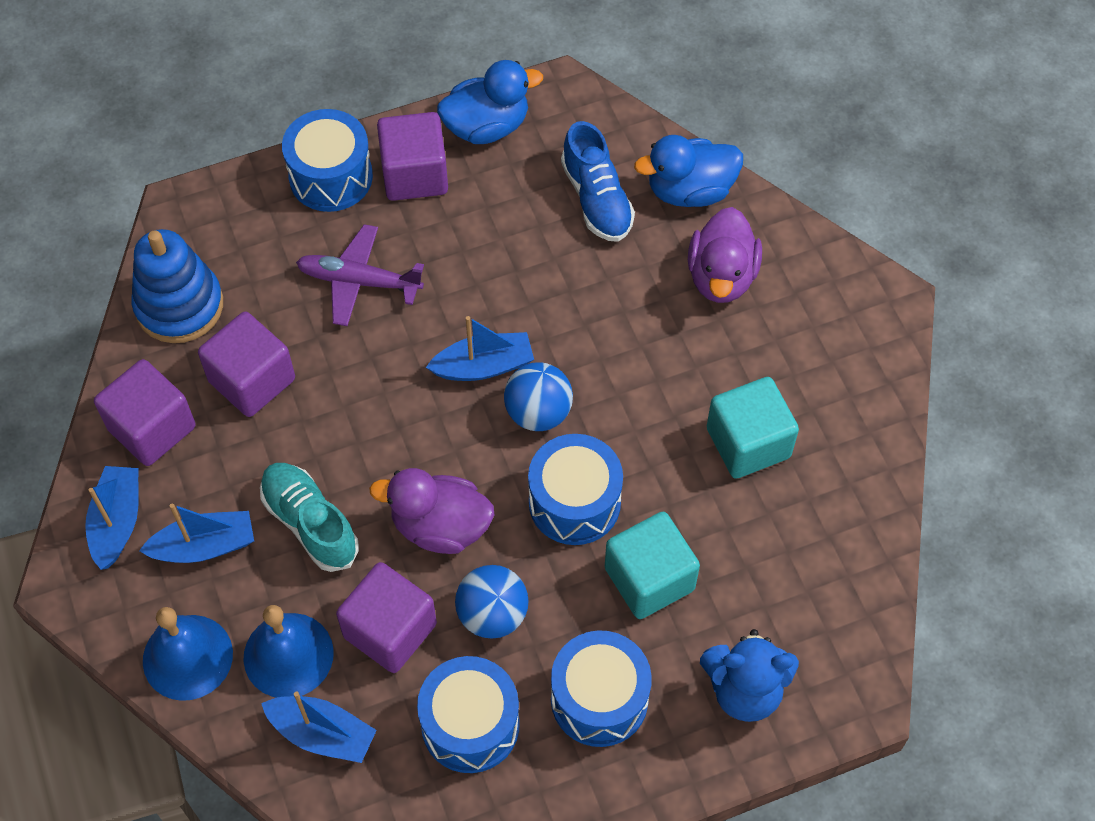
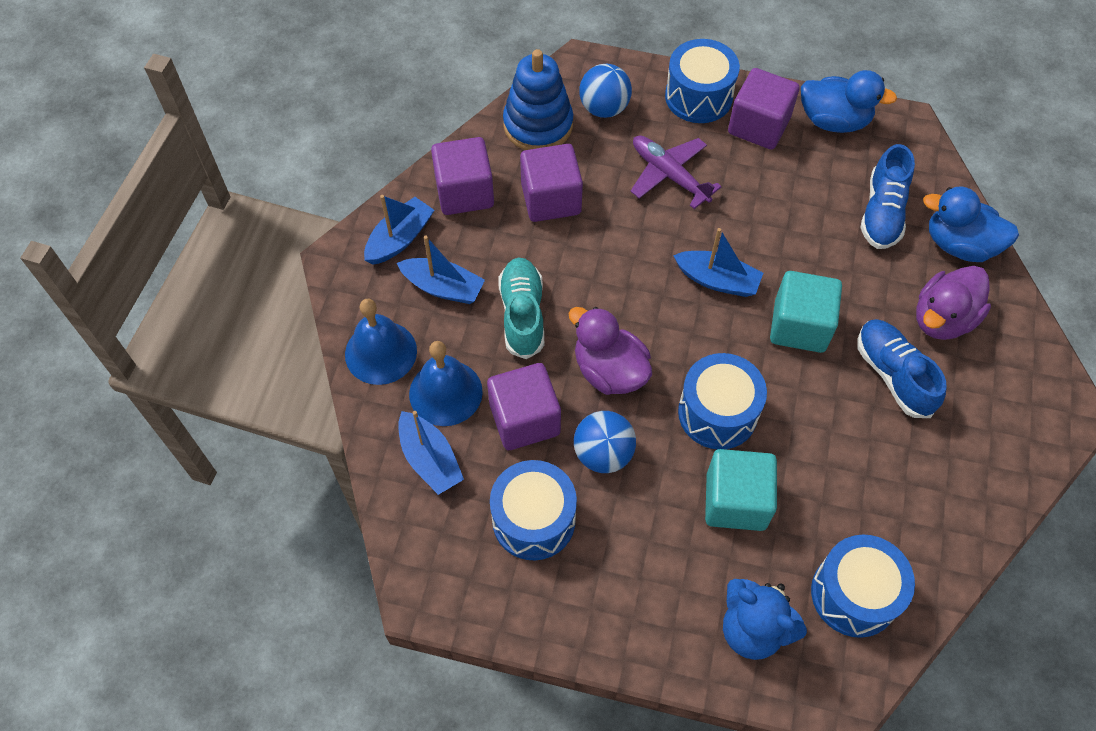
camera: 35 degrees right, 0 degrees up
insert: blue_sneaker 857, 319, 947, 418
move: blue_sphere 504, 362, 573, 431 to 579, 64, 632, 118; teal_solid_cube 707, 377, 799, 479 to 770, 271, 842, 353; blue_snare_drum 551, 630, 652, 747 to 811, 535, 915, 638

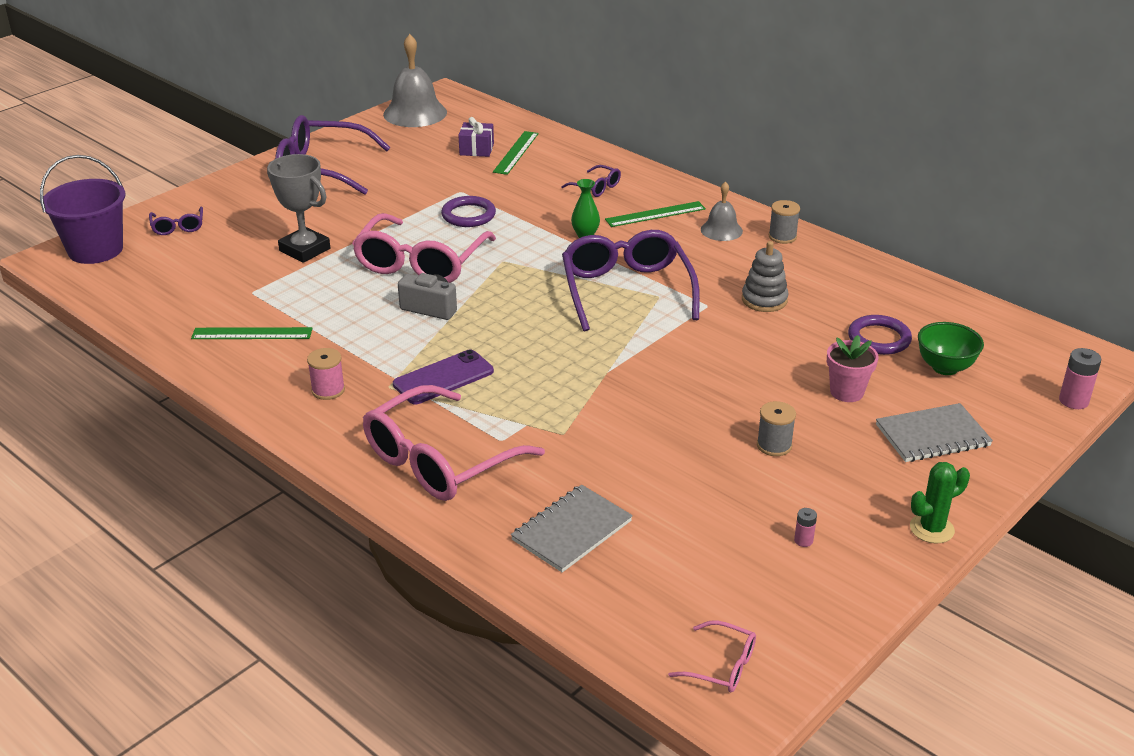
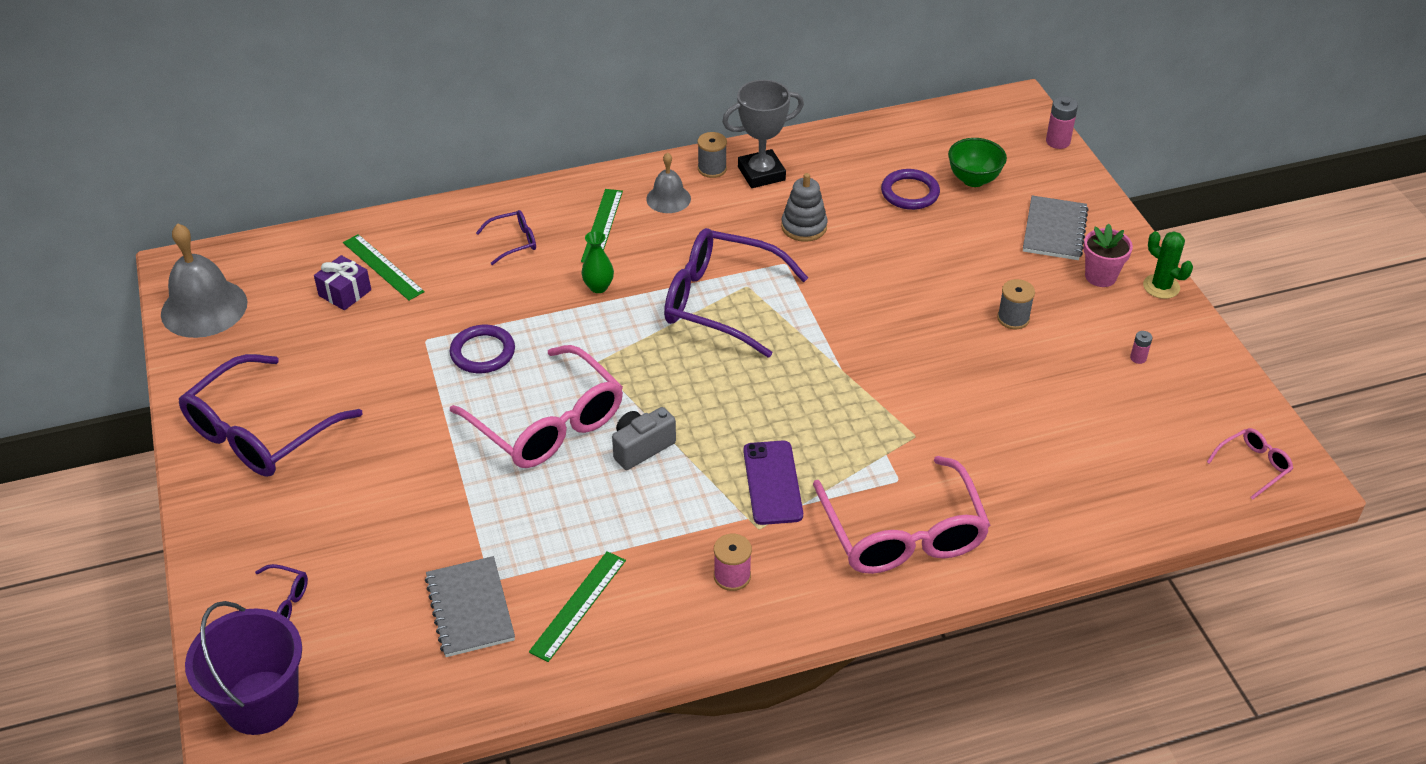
camera: 60 degrees left, 10 degrees up
move: grey_notepad 511, 484, 633, 573 to 425, 556, 515, 657; grey_trophy 267, 154, 330, 263 to 722, 80, 804, 188; pink_flower_pot 827, 335, 878, 402 to 1083, 224, 1133, 287
rotate: green_saguaro_cactus 910, 462, 970, 543 = 1143, 231, 1193, 299 45 degrees counterclockwise

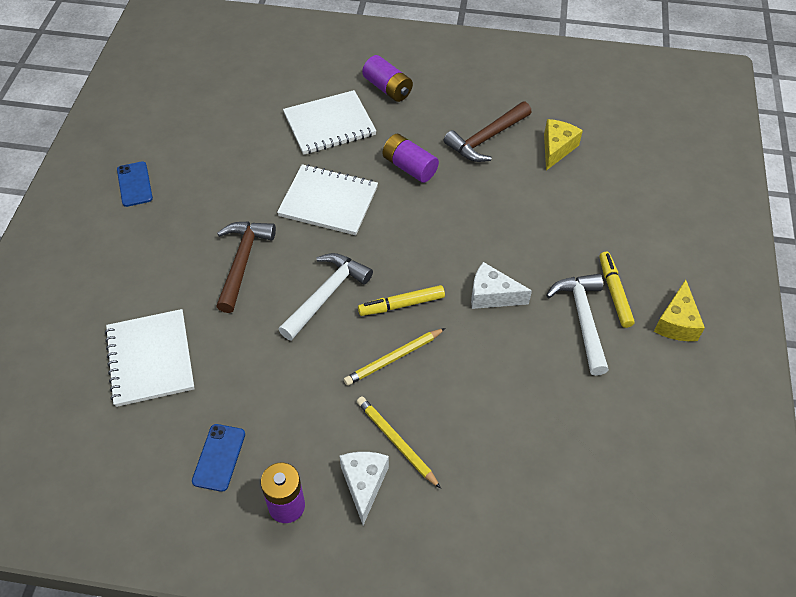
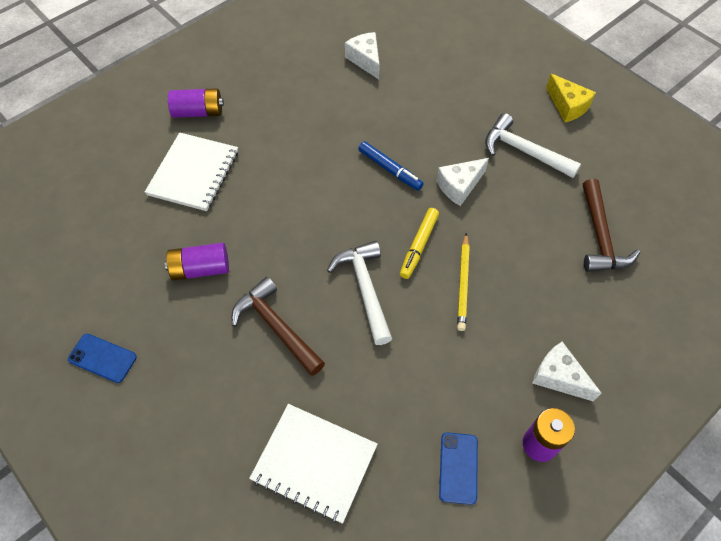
camera: 50 degrees left, 5 degrees up
delete: snow-white_notepad 277, 164, 378, 235; bright_yellow_wooden_pencil 357, 396, 441, 489; bright_yellow_marker 599, 252, 635, 328
insert: blue_marker 358, 141, 424, 191
move: violet_power_cell 383, 134, 439, 183 to 165, 243, 229, 281; russet_carpenter's_hammer 444, 102, 531, 162 to 583, 179, 640, 272
recolor: bright_yellow_piece_of_cheese 544, 119, 583, 171 to snow-white_piece_of_cheese 345, 32, 380, 79
rotate: blue_mobile_phone 192, 424, 245, 492 = 439, 432, 478, 505 45 degrees clockwise

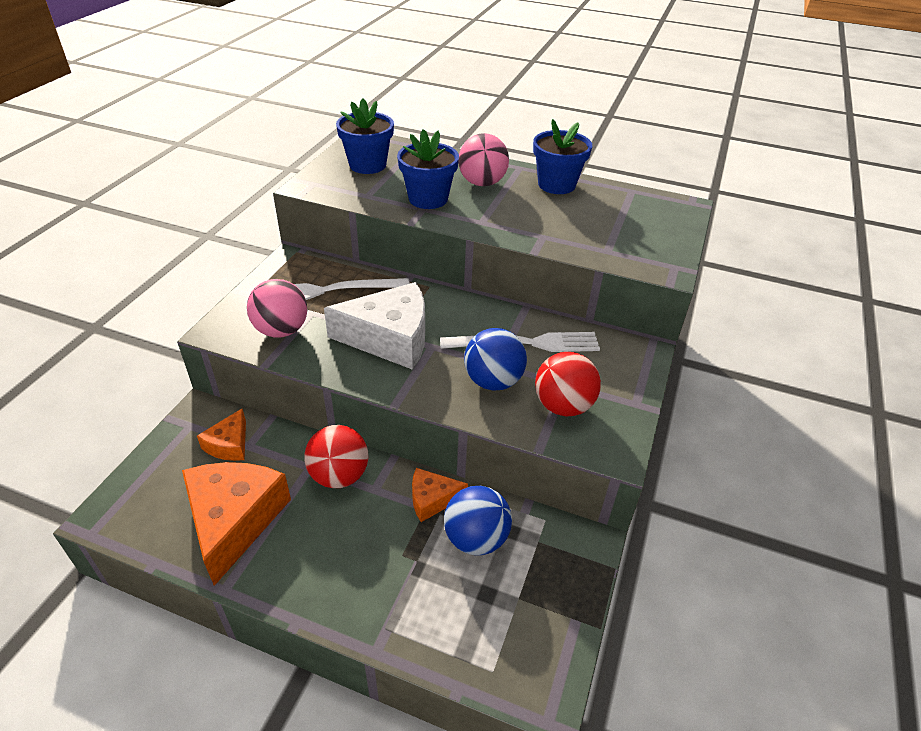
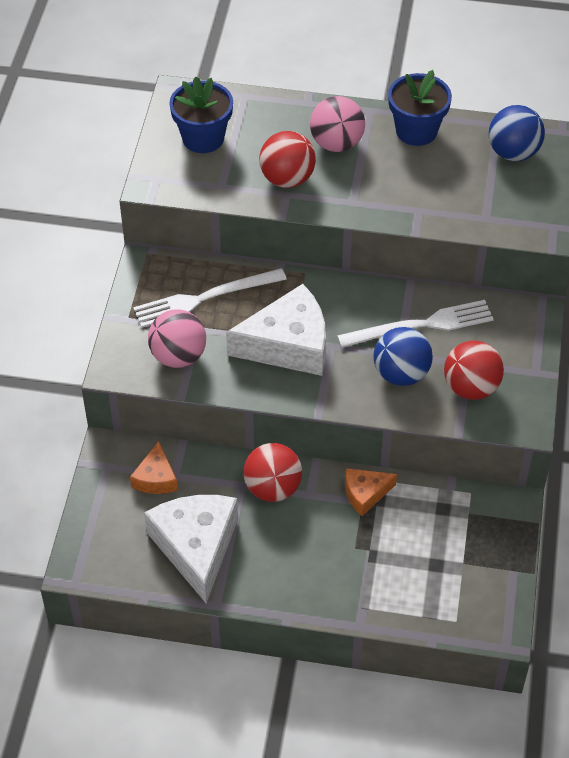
camera: 10 degrees left, 10 degrees up
move: blue_sphere 444, 486, 512, 555 to 489, 105, 545, 161
replace: blue_flower_pot 397, 129, 459, 209 to red_sphere 259, 131, 316, 188
recolor: orange_piece_of_cheese 182, 462, 291, 586 to snow-white_piece_of_cheese 144, 495, 238, 603

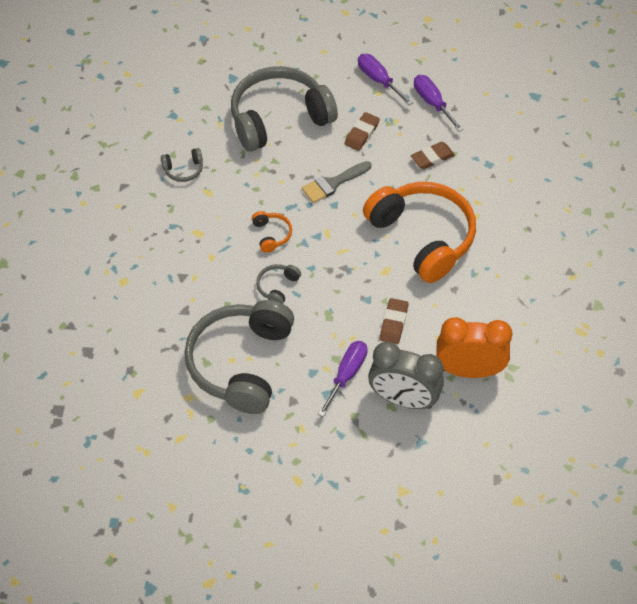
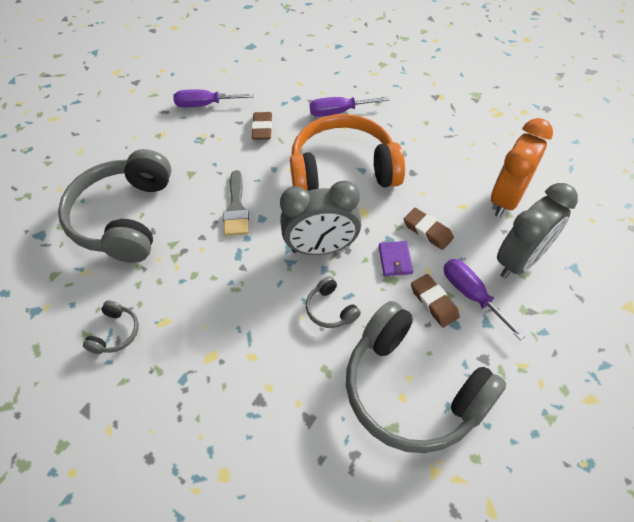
camera: 60 degrees left, 0 degrees up
delete: orange_headphones 252, 211, 292, 253
insert: grey_clock 280, 181, 361, 255; violet_wallet 379, 241, 413, 276
move: violet_flat_screwdriver 358, 54, 413, 105 to 310, 97, 390, 117; russet_gum_eraser 344, 112, 380, 151 to 411, 274, 460, 328

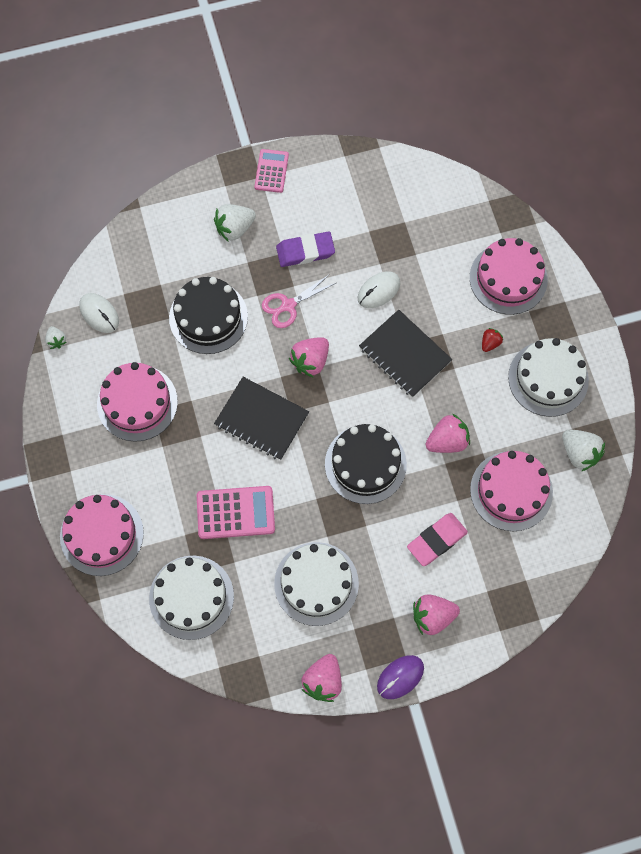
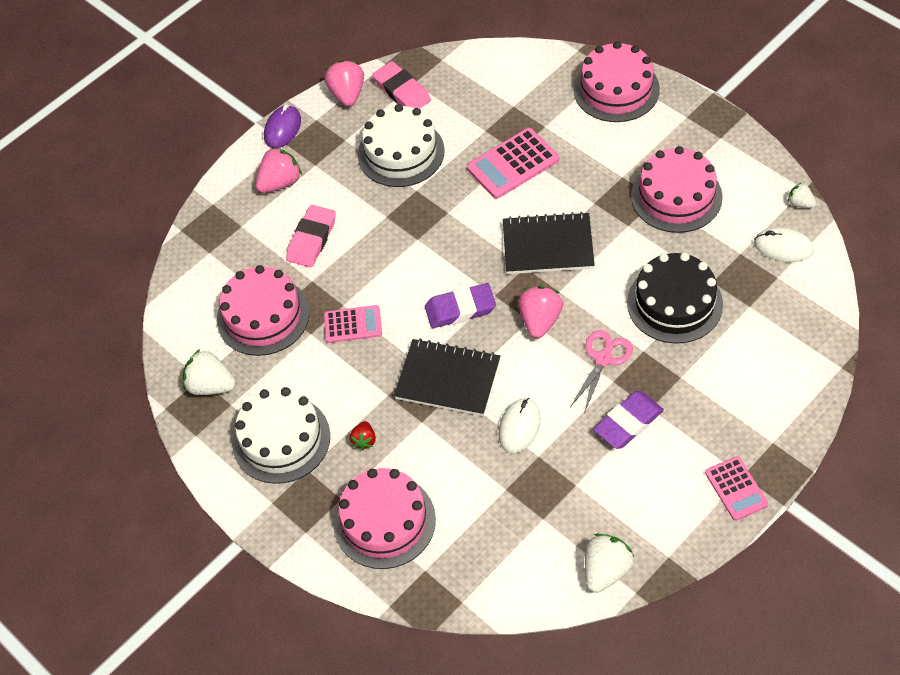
camera: 155 degrees right, 15 degrees down
delete: snow-white_layer_cake 149, 556, 234, 640; jet-black_layer_cake 325, 424, 407, 504
insert: pink_gum_eraser 372, 61, 431, 109; violet_gum_eraser 425, 283, 496, 328
move: snow-white_strawberry 214, 204, 256, 242 to 585, 534, 635, 593
replace: pink_strawberry 425, 414, 470, 453 to pink_adding_machine 324, 305, 382, 343

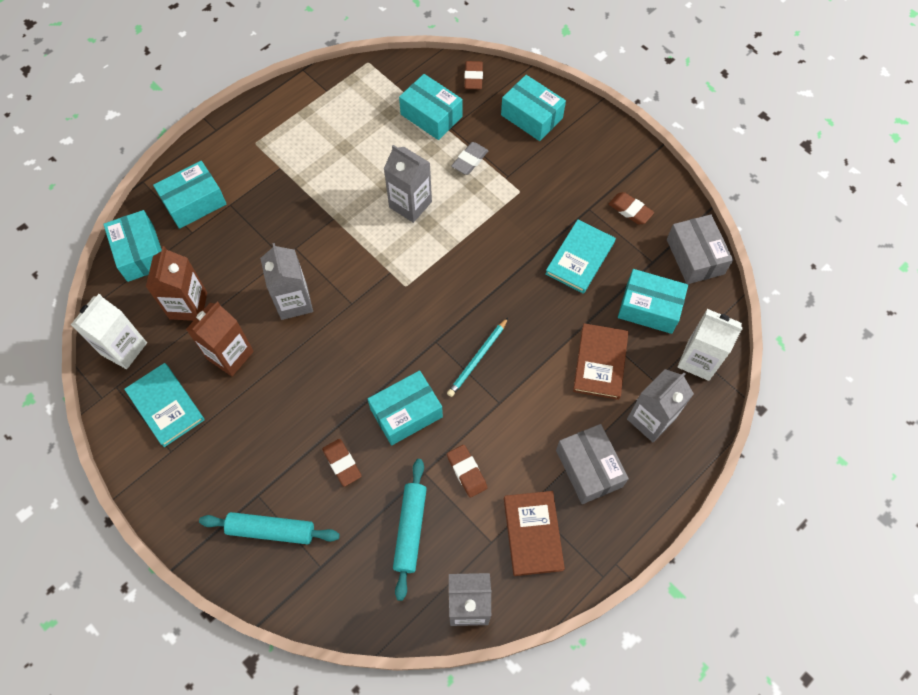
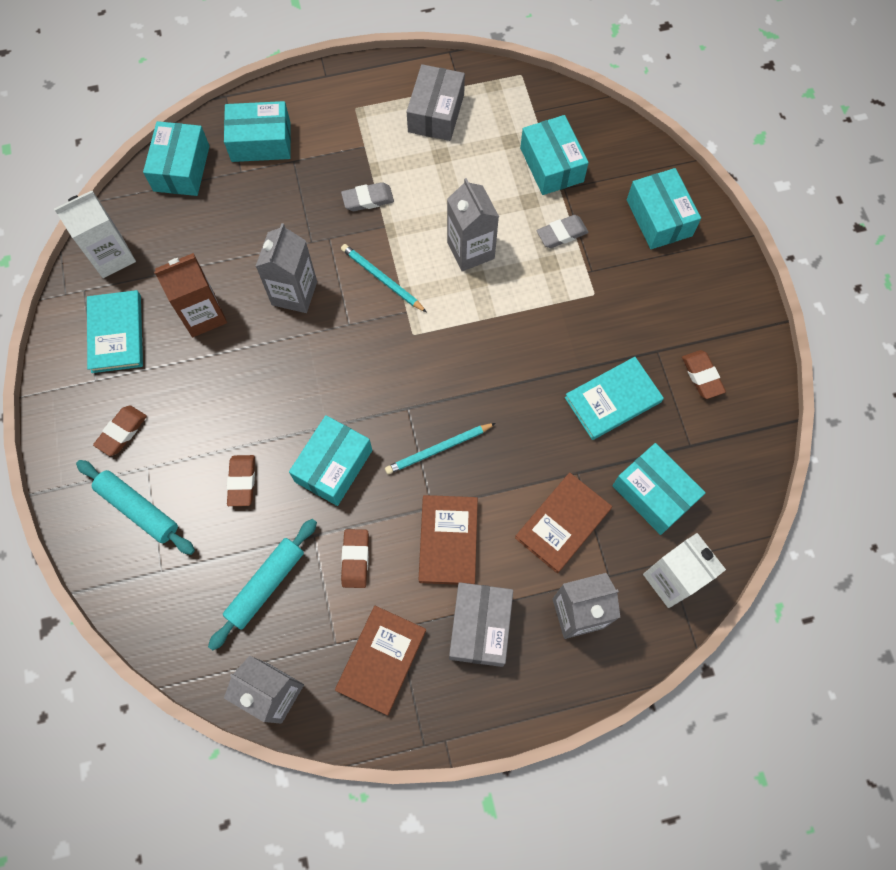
camera: 30 degrees right, 5 degrees up
delete: russet_carton 146, 246, 207, 321
insert: grey_gum_eraser 341, 182, 394, 211; teal_wooden_pencil 341, 244, 427, 312; russet_hardback 419, 495, 478, 585
move: russet_gum_eraser 464, 61, 483, 89 to 93, 405, 147, 456; grey_parcel 667, 214, 733, 284 to 407, 64, 465, 141
rotate: teal_parcel 368, 370, 443, 445 = 289, 415, 372, 506 60 degrees counterclockwise

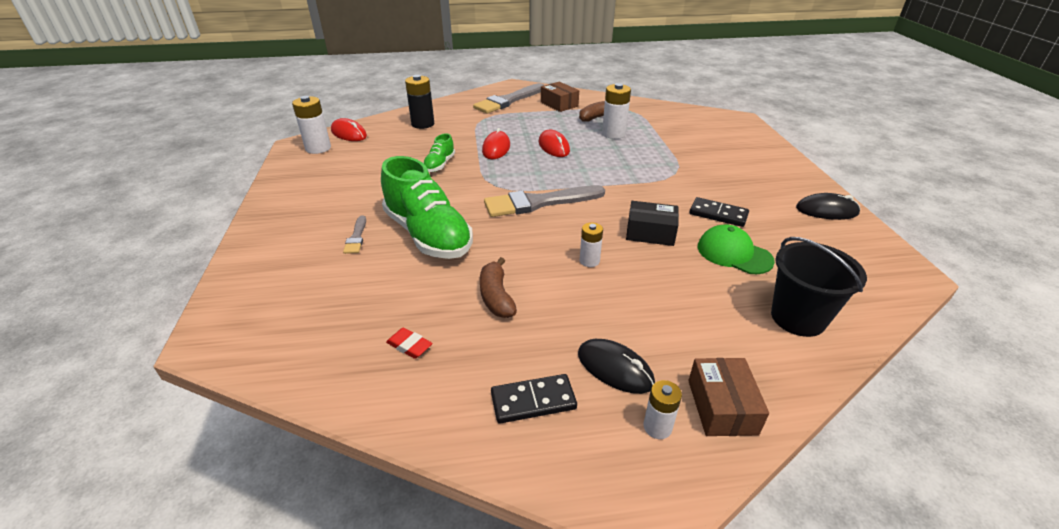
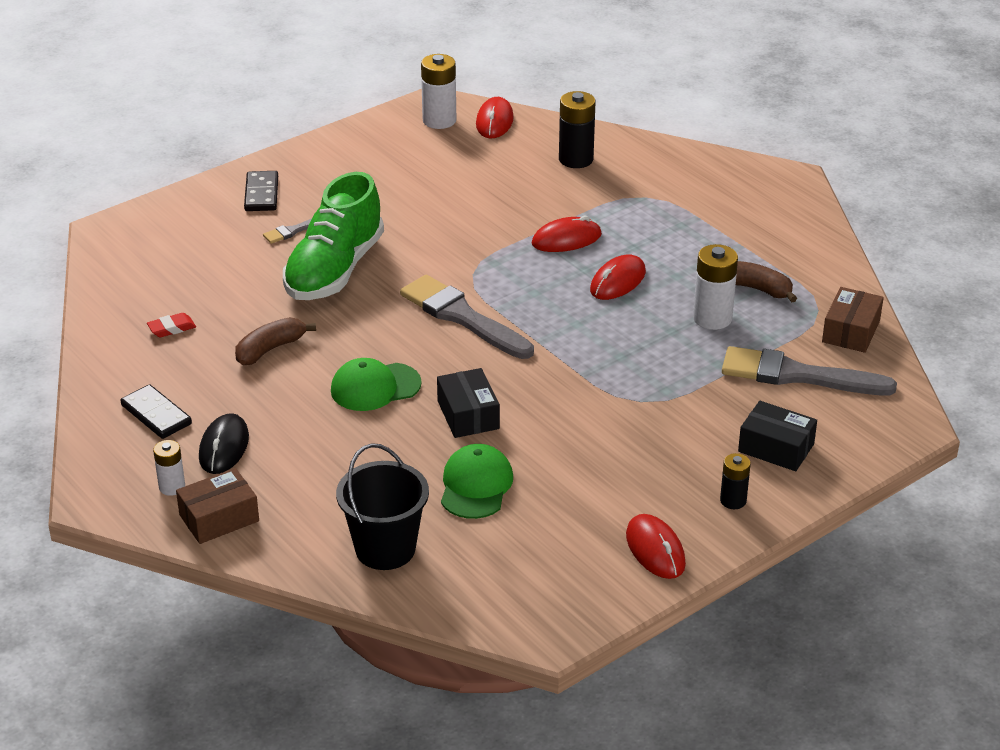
camera: 60 degrees right, 0 degrees up
delete: green_sneaker 423, 133, 455, 172
insert: jet-black_power_cell 720, 453, 751, 509; jet-black_parcel 738, 401, 817, 471
move: jet-black_domino 690, 197, 749, 227 to 244, 171, 278, 211; grey_brush 473, 83, 544, 114 to 722, 346, 897, 395; russet_parcel 541, 82, 579, 112 to 822, 287, 884, 353
replace: snow-white_power_cell 580, 222, 603, 267 to green_baseball_cap 331, 358, 422, 411
recolor: jet-black_mouse 796, 193, 860, 220 to red_mouse 626, 514, 686, 579
rotate: red_gum_eraser 386, 328, 432, 359 = 147, 313, 196, 337 60 degrees clockwise

